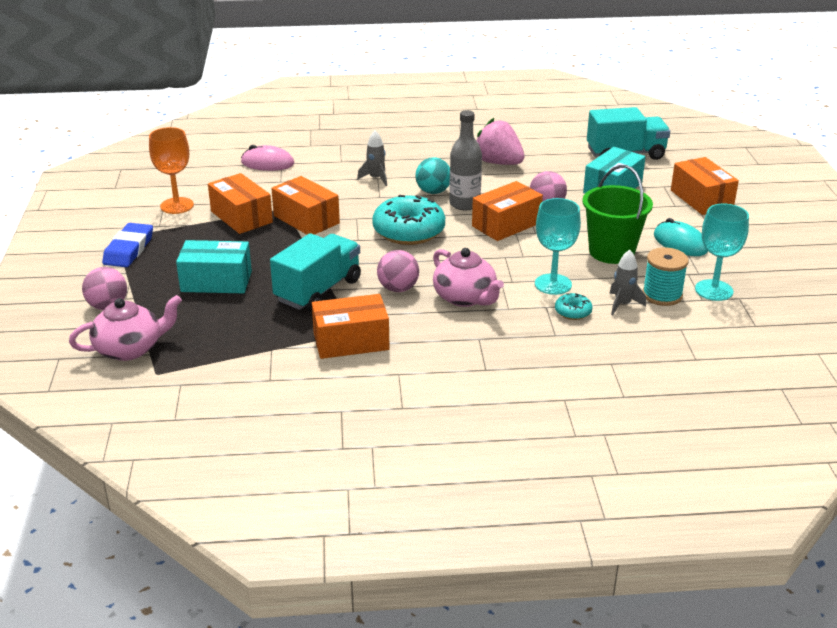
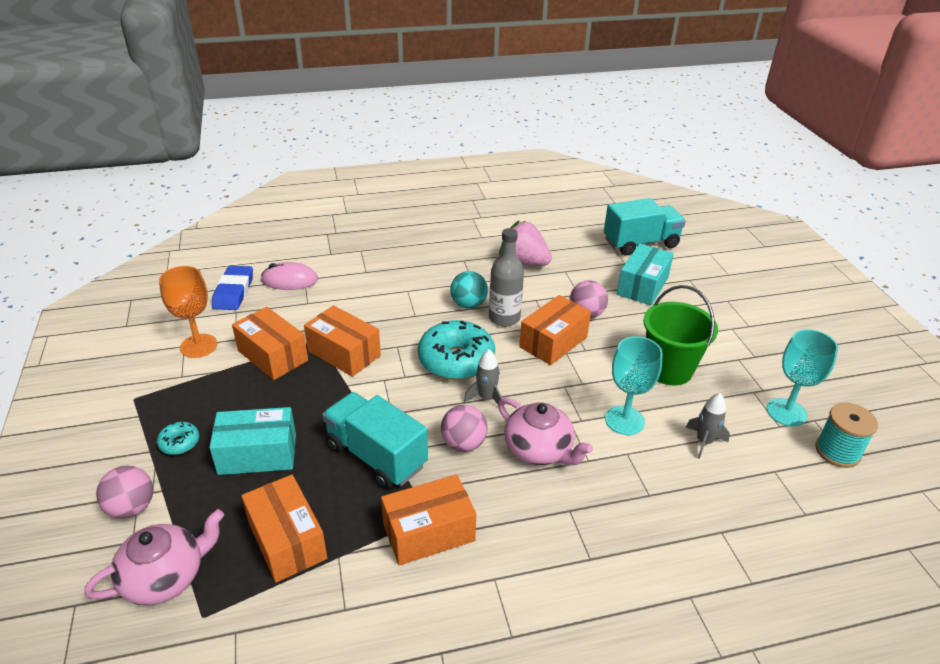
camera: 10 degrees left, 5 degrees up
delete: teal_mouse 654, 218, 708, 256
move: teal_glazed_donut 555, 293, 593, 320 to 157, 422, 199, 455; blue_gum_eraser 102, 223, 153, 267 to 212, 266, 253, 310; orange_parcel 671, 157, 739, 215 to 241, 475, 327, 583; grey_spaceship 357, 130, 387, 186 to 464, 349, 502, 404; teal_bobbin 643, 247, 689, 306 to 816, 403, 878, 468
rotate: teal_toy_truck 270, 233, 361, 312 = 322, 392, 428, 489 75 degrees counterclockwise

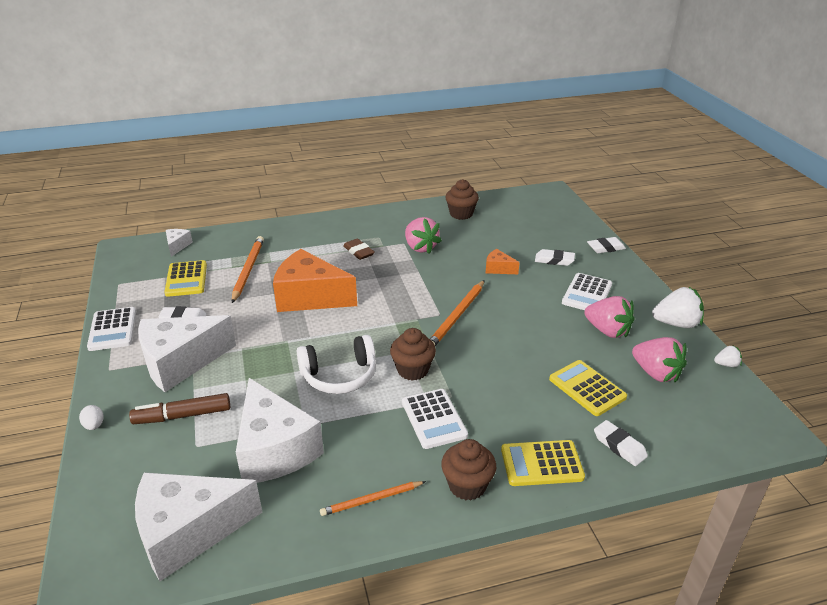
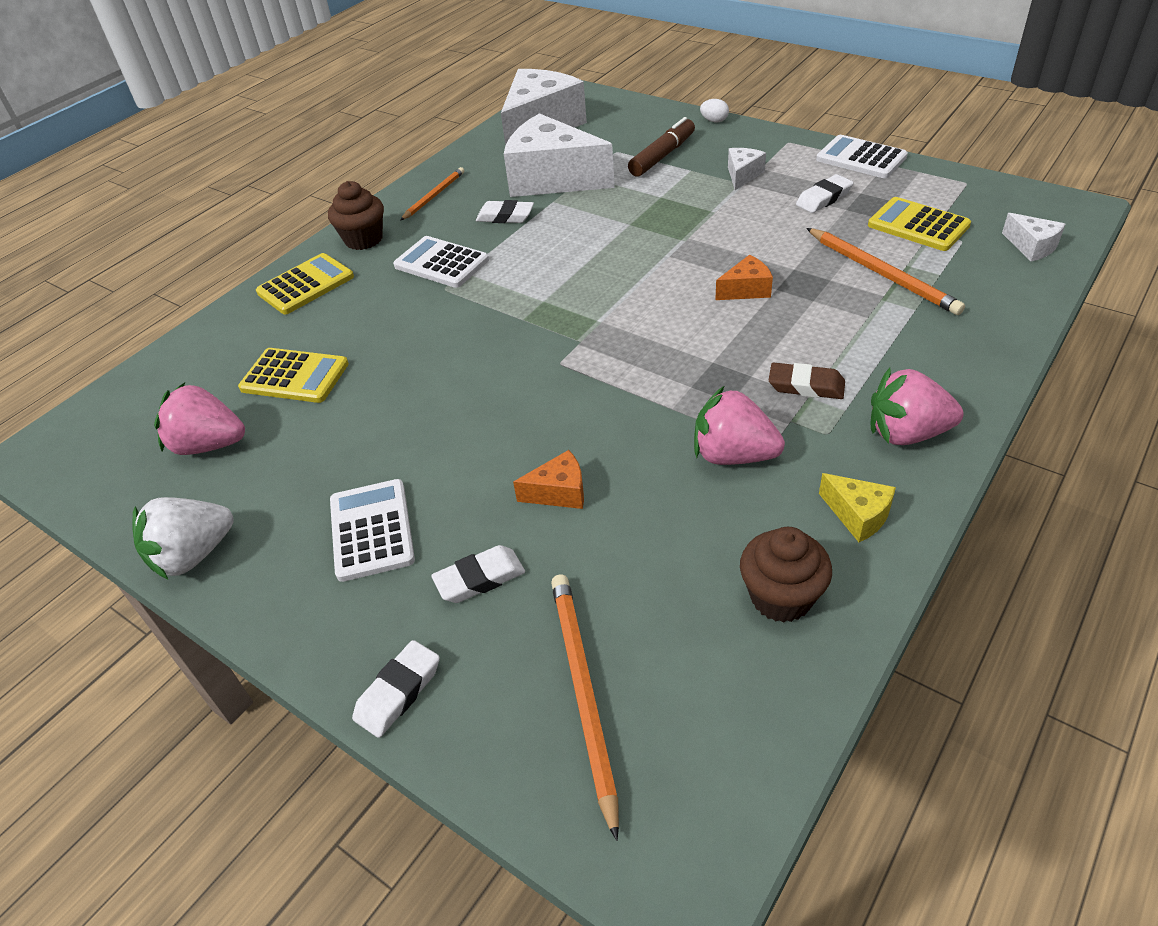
camera: 145 degrees right, 10 degrees up
delete: snow-white_headphones 297, 335, 376, 394; russet_fairy_cake 390, 328, 436, 381; snow-white_strawberry 714, 345, 742, 367
insert: bright_yellow_piece_of_cheese 819, 473, 896, 542
move: snow-white_gum_eraser 594, 420, 648, 466 to 476, 200, 534, 223; orange_wooden_pencil 430, 280, 485, 346 to 551, 574, 619, 841; pink_strawberry 584, 296, 634, 338 to 871, 368, 963, 445
resize: orange_piece_of_cheese 273, 249, 357, 312 = 715, 255, 773, 300 x0.44; snow-white_piece_of_cheese 138, 315, 236, 392 = 728, 148, 766, 190 x0.44

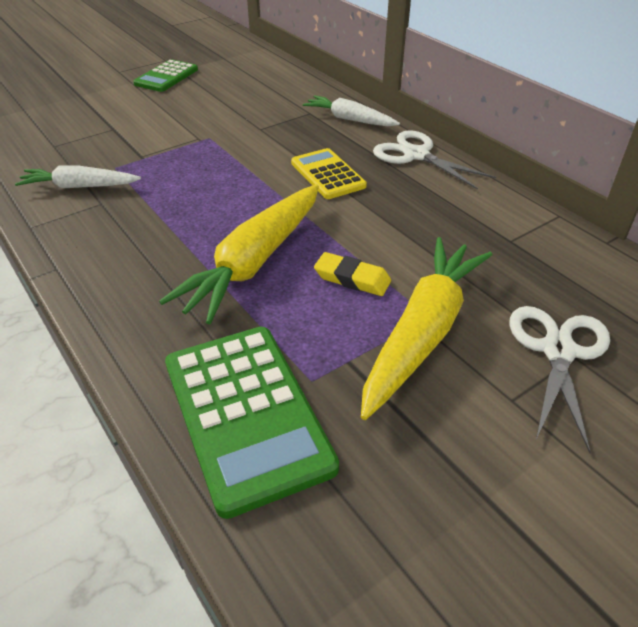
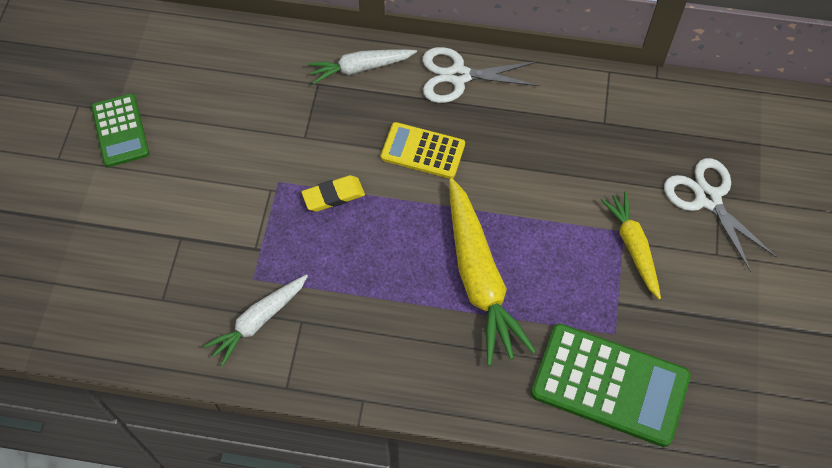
camera: 45 degrees left, 20 degrees up
move: bright_yellow_gum_eraser 314, 252, 391, 296 to 301, 175, 365, 212
resize: bright_yellow_carrot 361, 237, 492, 420 = 600, 191, 661, 299 x0.60

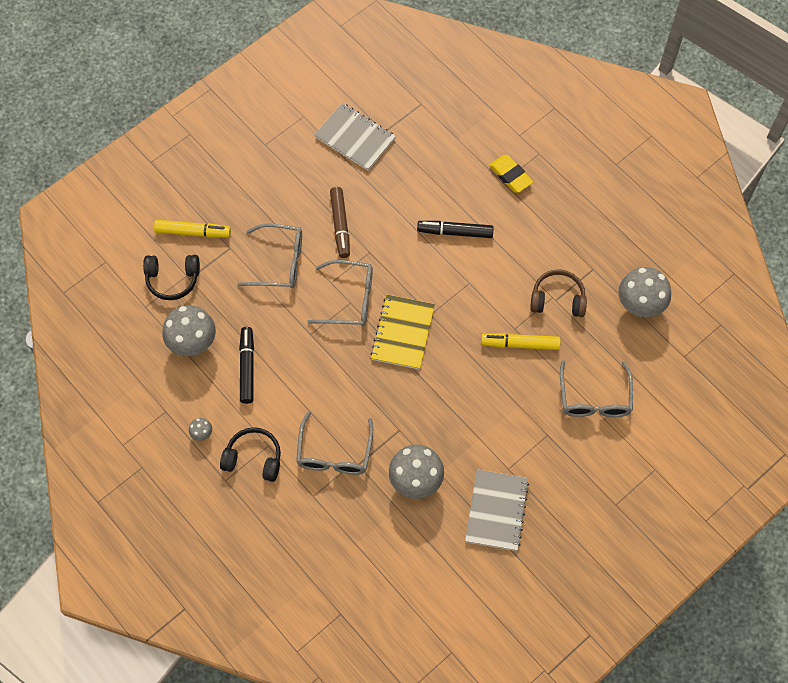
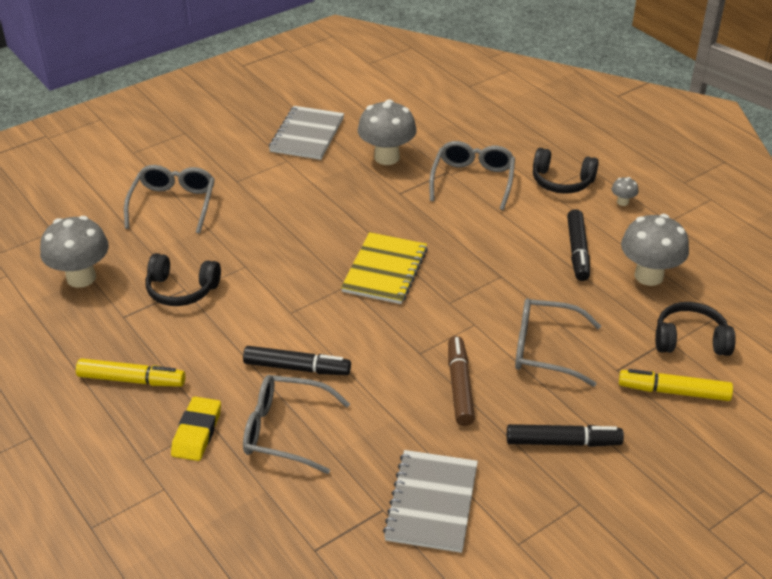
camera: 175 degrees left, 25 degrees down
insert: jet-black_marker 507, 424, 624, 447
move: bright_yellow_marker 481, 333, 560, 350 to 76, 358, 186, 387; grey_glasses 307, 260, 373, 326 to 243, 375, 350, 474
recolor: russet_headphones 530, 270, 587, 317 to jet-black_headphones 145, 253, 221, 306
rotate: bright_yellow_gum_eraser 489, 155, 533, 193 = 171, 397, 221, 461 45 degrees clockwise; grey_notepad 314, 103, 396, 171 = 383, 450, 478, 553 60 degrees clockwise

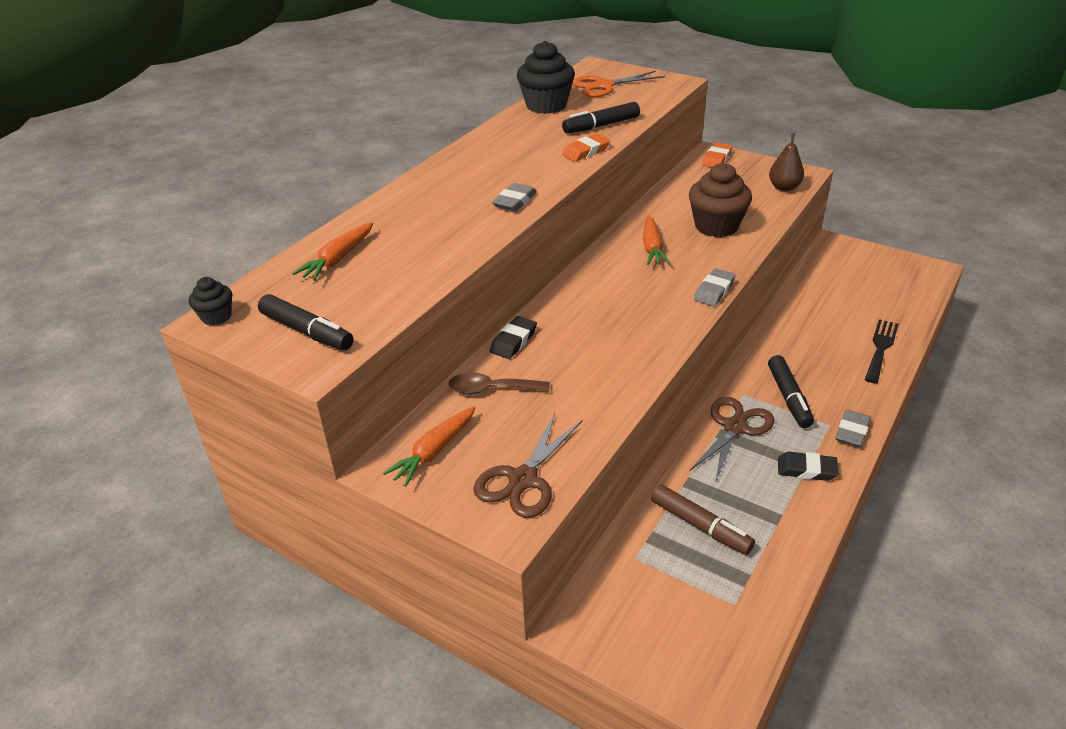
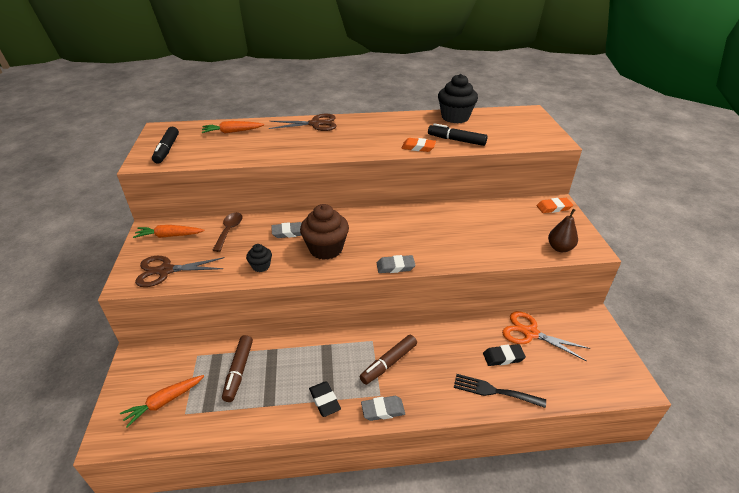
camera: 50 degrees right, 0 degrees up
move: orange_carrot 643, 215, 671, 265 to 120, 375, 204, 428; jet-black_fairy_cake 189, 277, 232, 326 to 246, 244, 272, 272; russet_shears 689, 397, 774, 483 to 269, 114, 337, 131; grey_gum_eraser 492, 183, 537, 212 to 271, 222, 302, 238; russet_fairy_cake 689, 163, 752, 237 to 300, 204, 349, 260; jet-black_gum_eraser 490, 316, 537, 359 to 483, 344, 526, 366; orange_shears 572, 71, 665, 97 to 502, 311, 590, 361
recolor: jet-black_marker 768, 355, 814, 428 to russet_marker 360, 335, 417, 385
rotate: russet_tablespoon 448, 372, 550, 394 = 212, 212, 243, 252 45 degrees clockwise; jet-black_fork 865, 319, 899, 383 = 454, 374, 546, 408 150 degrees counterclockwise

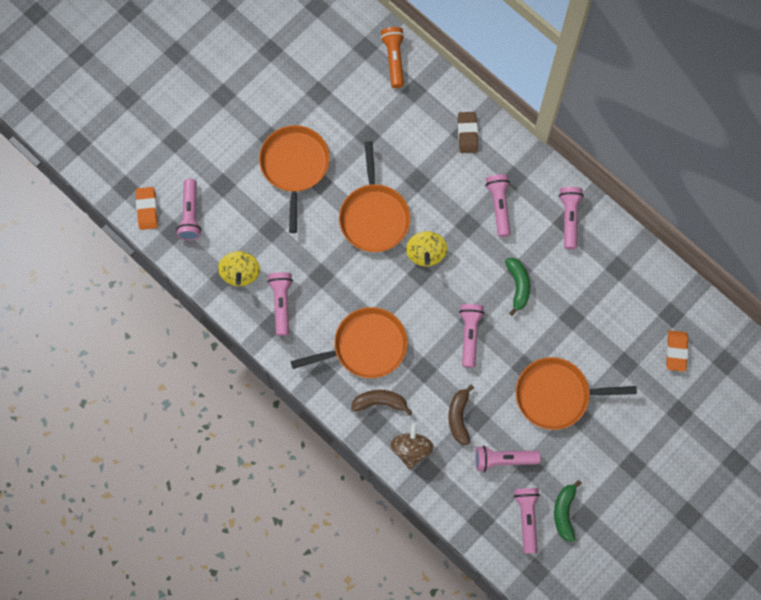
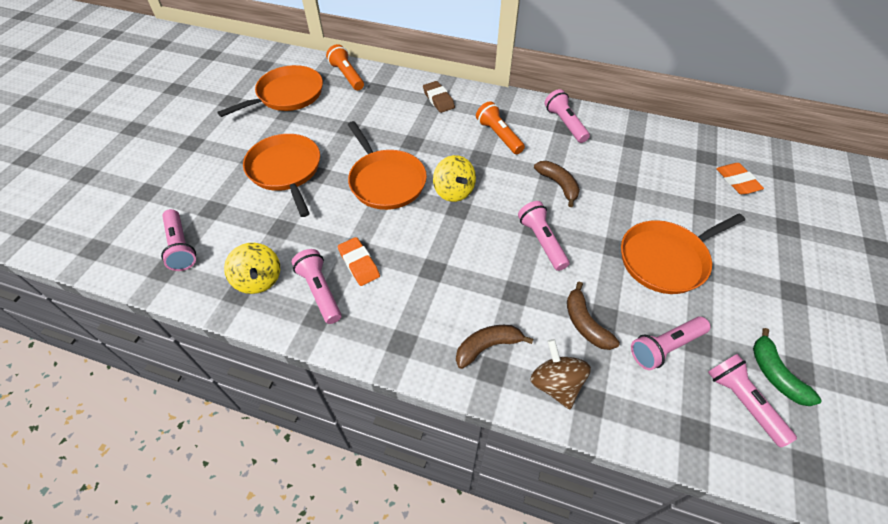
camera: 25 degrees left, 20 degrees down
move: orange_frying_pan 290, 307, 408, 378 to 217, 65, 323, 117; orange_gum_eraser 136, 187, 158, 230 to 337, 237, 380, 286
recolor: pink_flashlight 485, 174, 511, 237 to orange_flashlight 476, 101, 525, 154; green_banana_fruit 505, 258, 530, 316 to russet_banana_fruit 534, 161, 580, 207

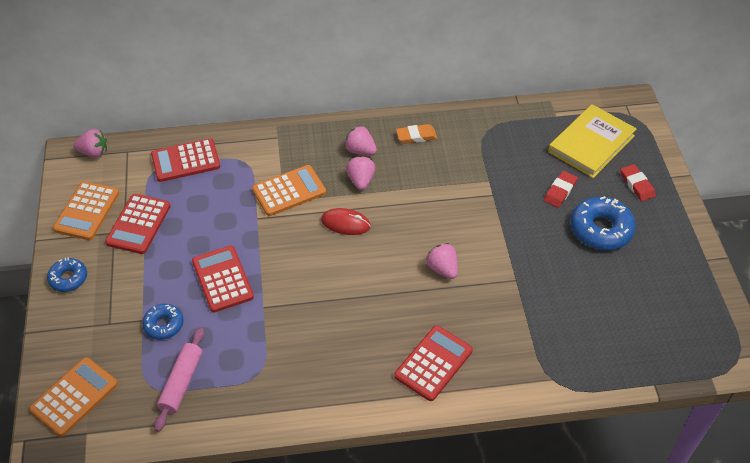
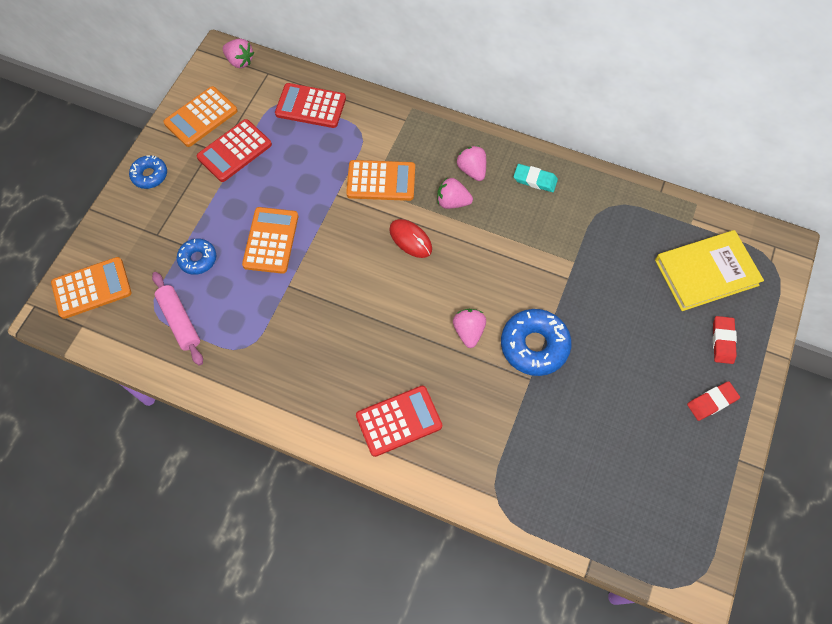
camera: 30 degrees right, 15 degrees up
move: blue_glazed_donut 570, 196, 636, 250 to 501, 309, 572, 376; red_gum_eraser 544, 171, 578, 208 to 687, 381, 740, 421
recolor: red_adding_machine 192, 246, 254, 313 to orange_adding_machine 242, 207, 298, 274; orange_gum_eraser 396, 124, 437, 144 to teal_gum_eraser 514, 164, 558, 192
rotate: pink_pastry_roller 154, 328, 204, 432 = 152, 272, 203, 366 75 degrees counterclockwise; pink_strawberry 346, 156, 376, 190 = 437, 178, 473, 209 105 degrees counterclockwise

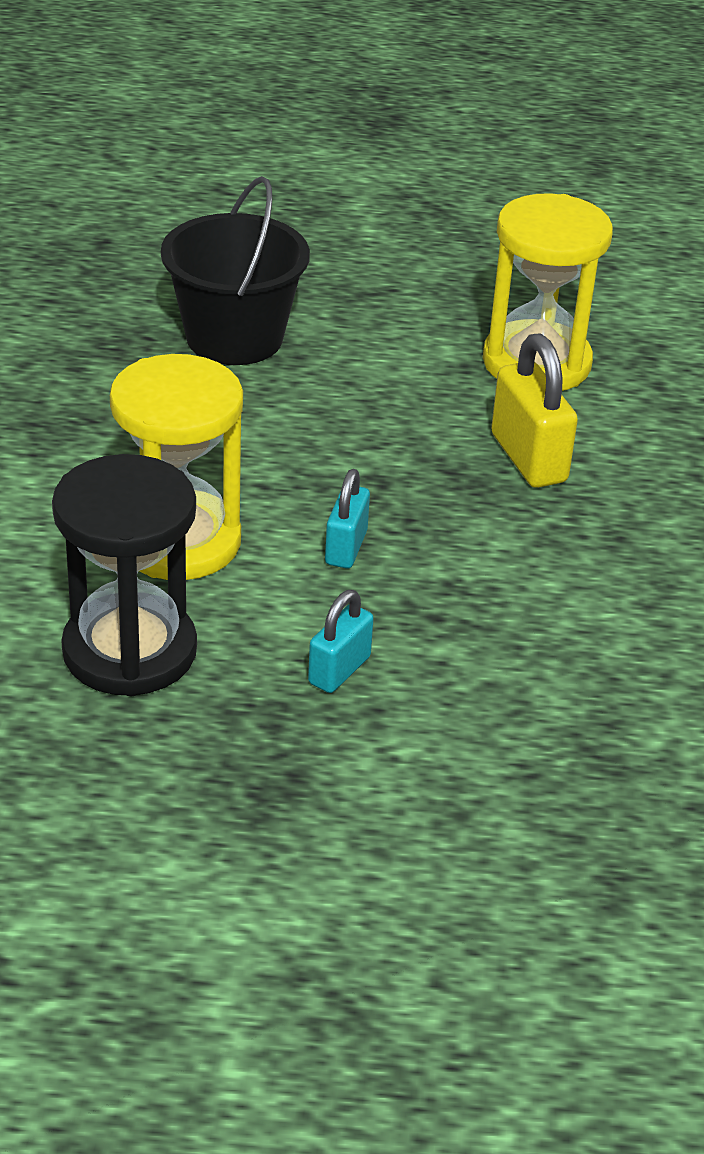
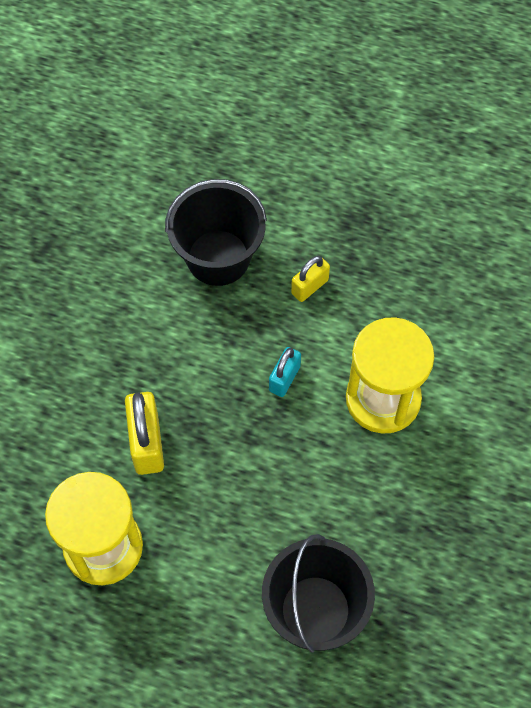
camera: 165 degrees left, 25 degrees up
delete: jet-black_sand_timer 52, 454, 197, 696
insert: jet-black_sand_bucket 165, 179, 267, 286
recolor: teal_small_lock 308, 590, 374, 693 to bright_yellow_small_lock 291, 256, 330, 302

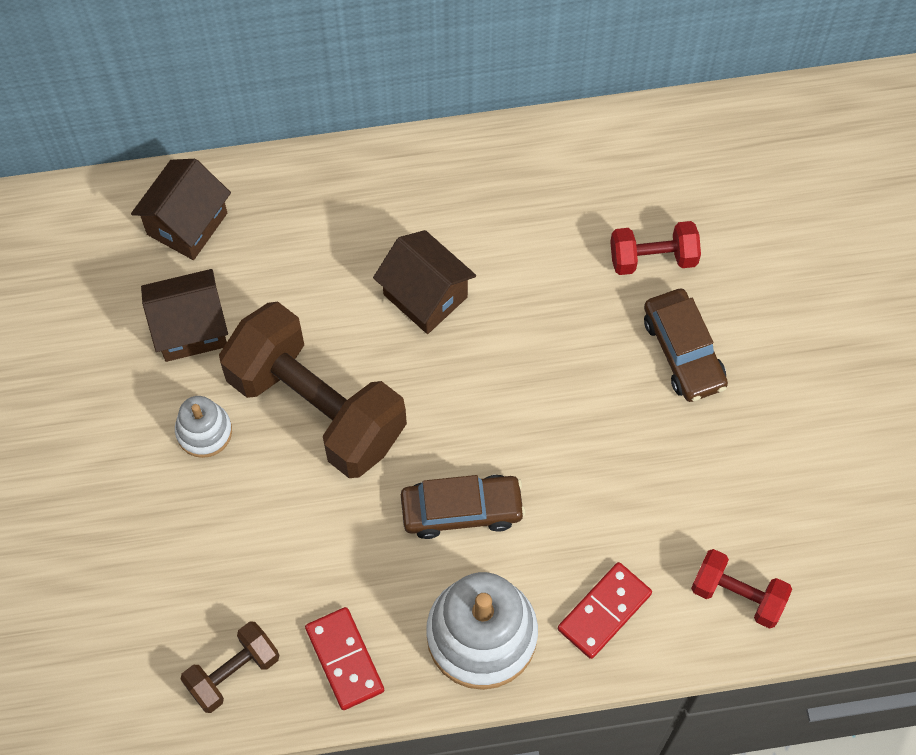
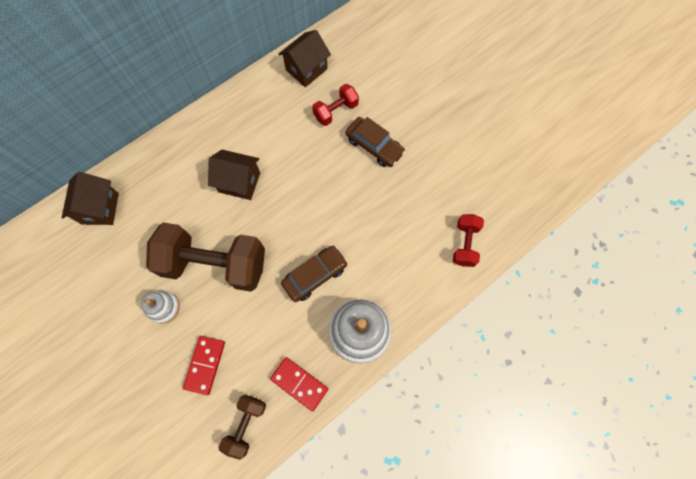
camera: 30 degrees left, 5 degrees up
move: red_domino 558, 562, 652, 659 to 183, 336, 225, 395; russet_toy_house 141, 269, 228, 362 to 279, 30, 331, 87
rotate: red_free_weight 691, 549, 792, 629 = 453, 214, 484, 267 75 degrees counterclockwise

